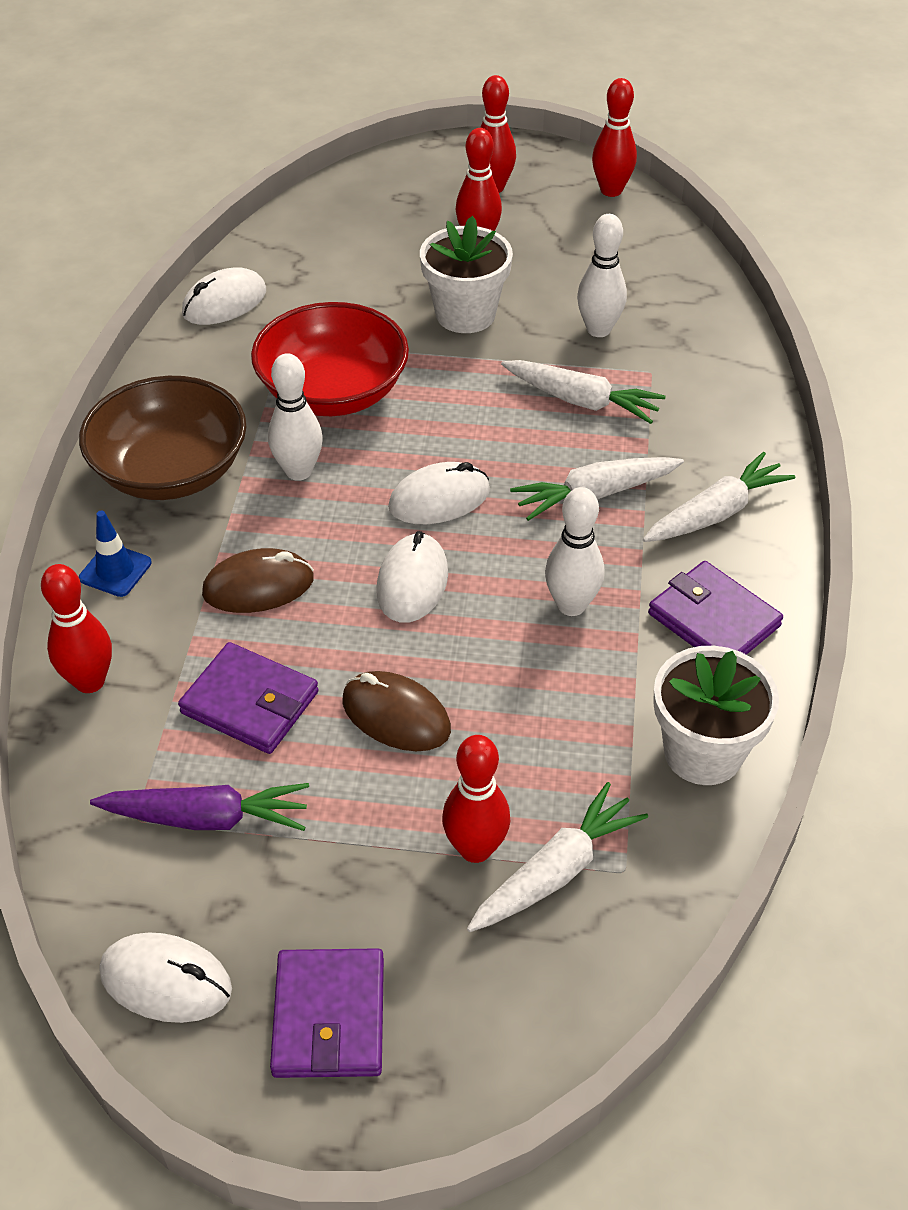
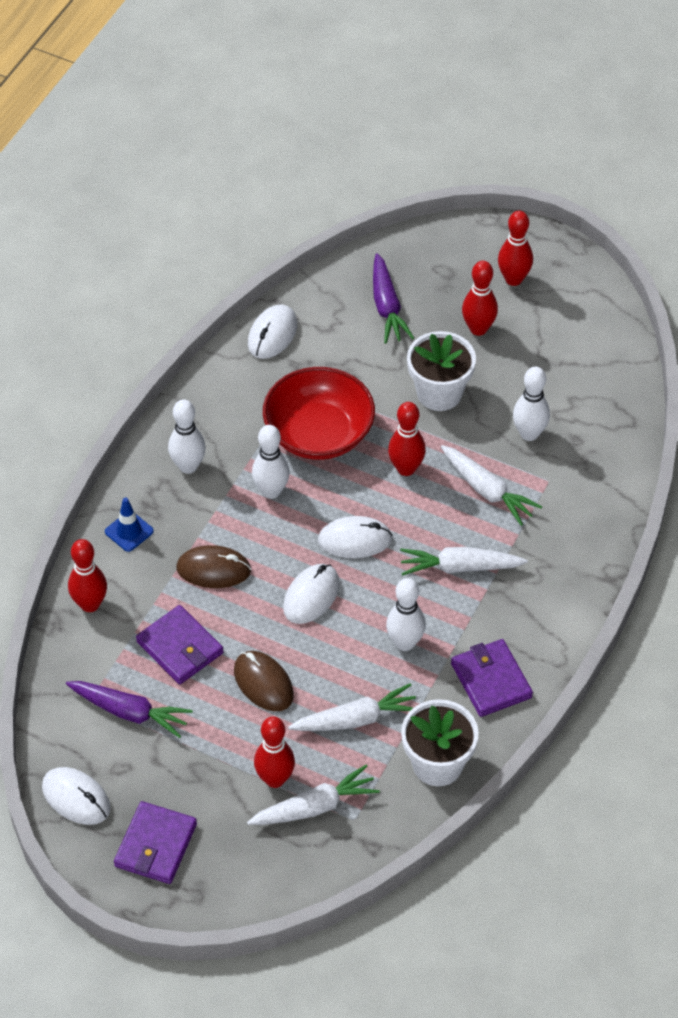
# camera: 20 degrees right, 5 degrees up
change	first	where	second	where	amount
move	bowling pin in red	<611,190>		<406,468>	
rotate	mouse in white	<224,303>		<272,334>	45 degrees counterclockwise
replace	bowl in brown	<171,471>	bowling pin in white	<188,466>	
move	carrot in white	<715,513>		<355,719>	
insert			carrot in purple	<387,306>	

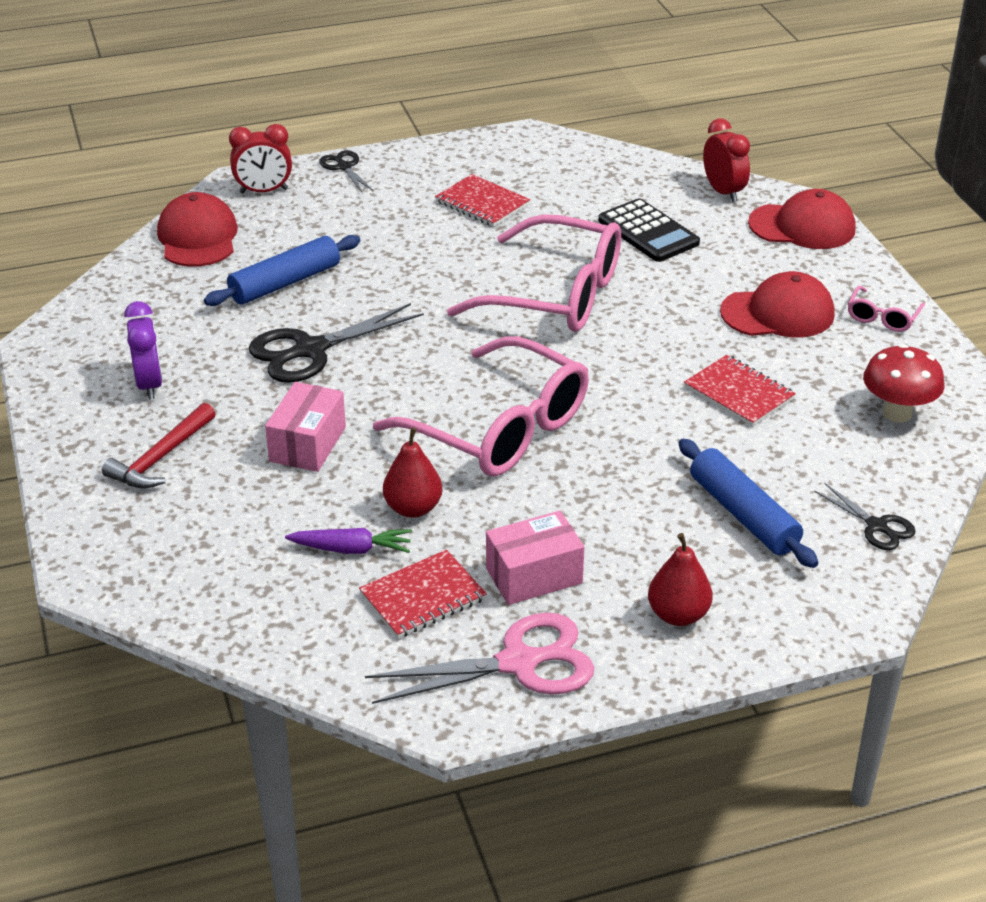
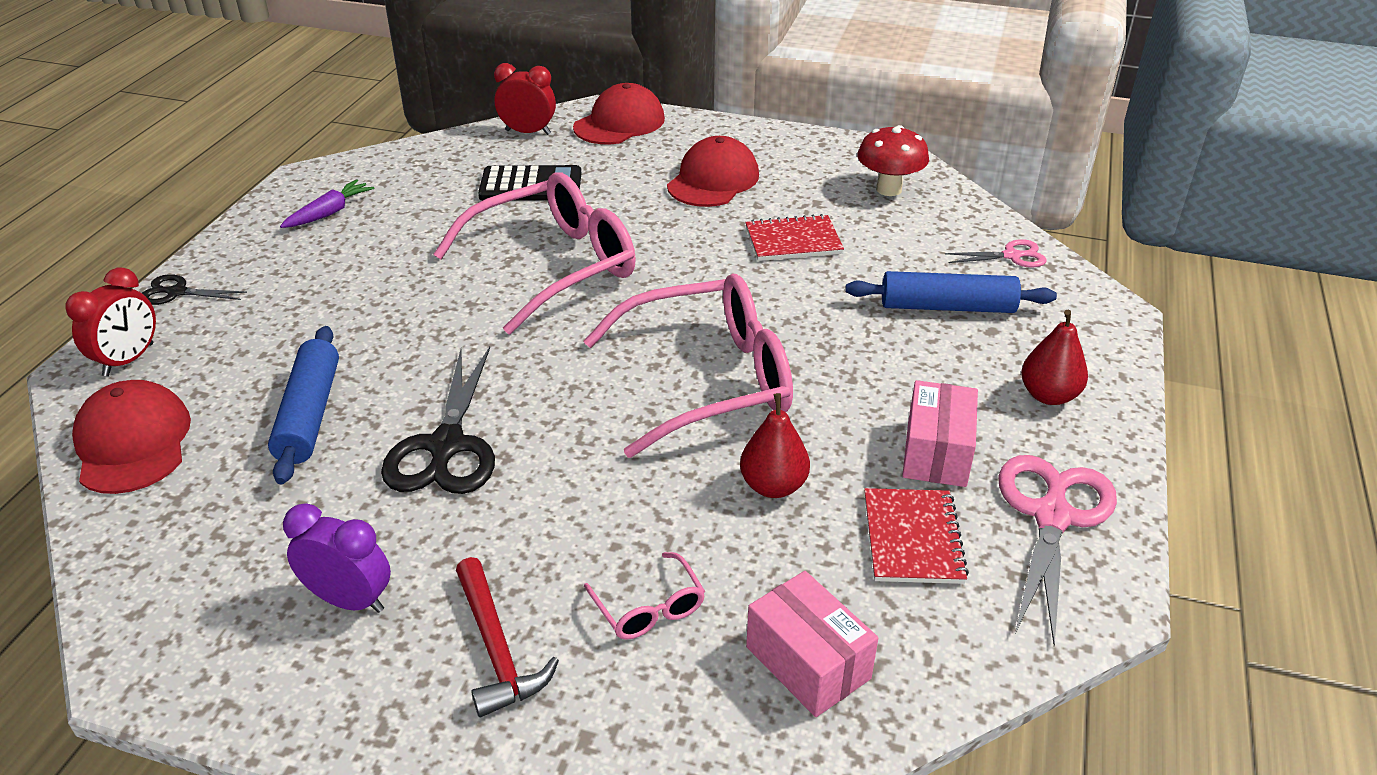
# camera: 55 degrees left, 0 degrees up
change	first	where	second	where	amount
delete	notebook in red	<482,203>			
rotate	cap in red	<198,237>		<133,442>	45 degrees clockwise
move	glasses in pink	<882,317>		<649,608>	
move	box in pink	<308,444>		<808,662>	
recolor	scissors in black	<877,526>	scissors in pink	<1012,256>	
move	carrot in purple	<351,549>		<329,213>	

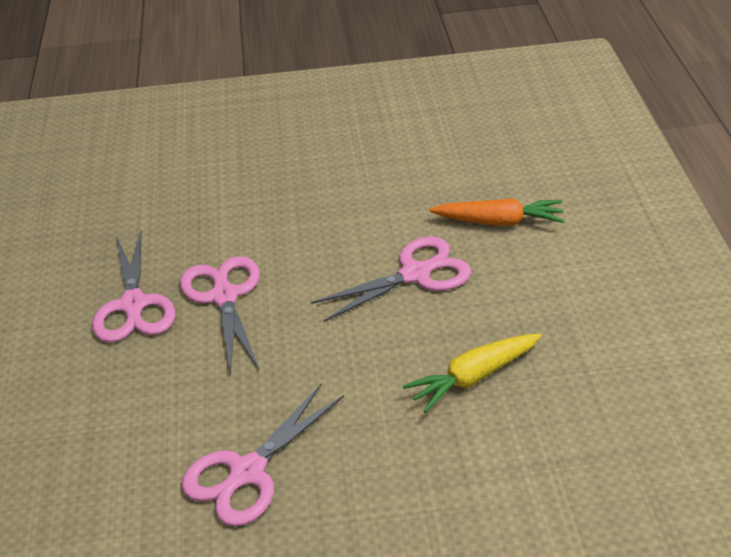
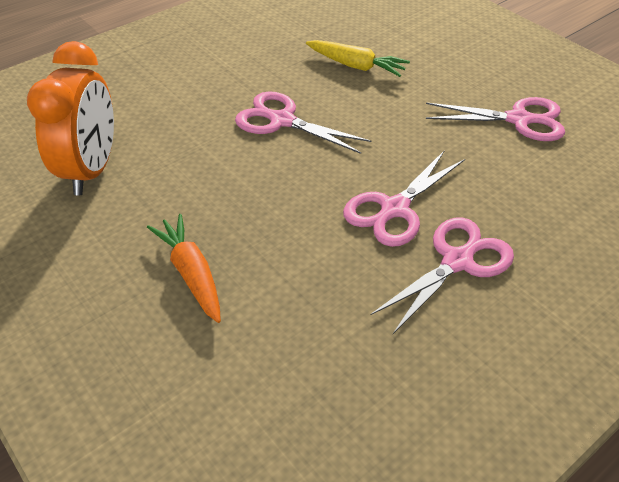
# camera: 125 degrees left, 5 degrees up
change	first	where	second	where	amount
move	carrot in orange	<499,222>		<191,273>	
insert			clock in orange	<92,170>	

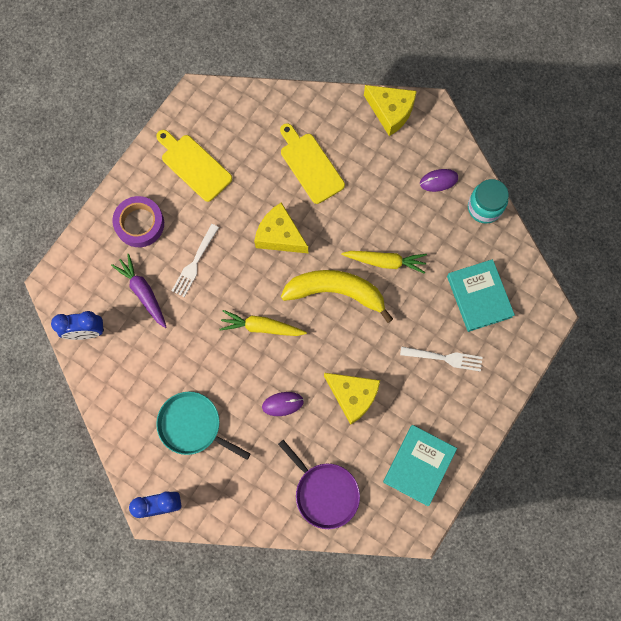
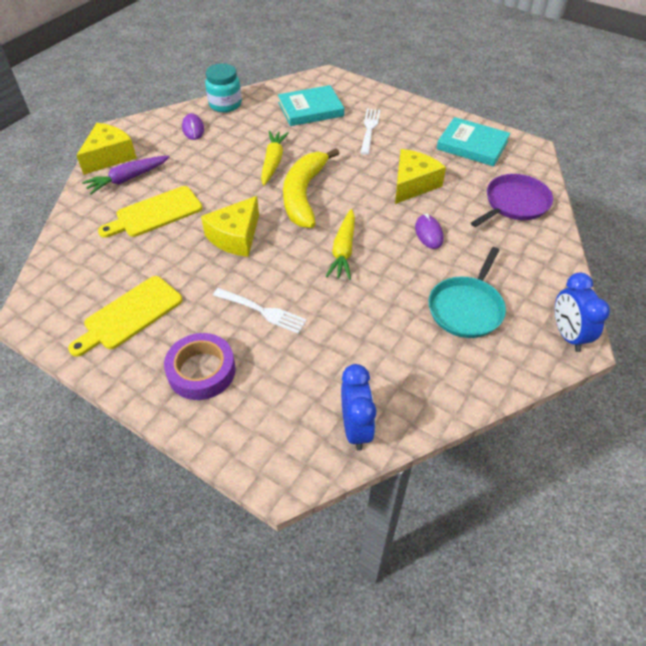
# camera: 90 degrees left, 25 degrees down
change	first	where	second	where	amount
move	carrot in purple	<143,292>		<128,179>	

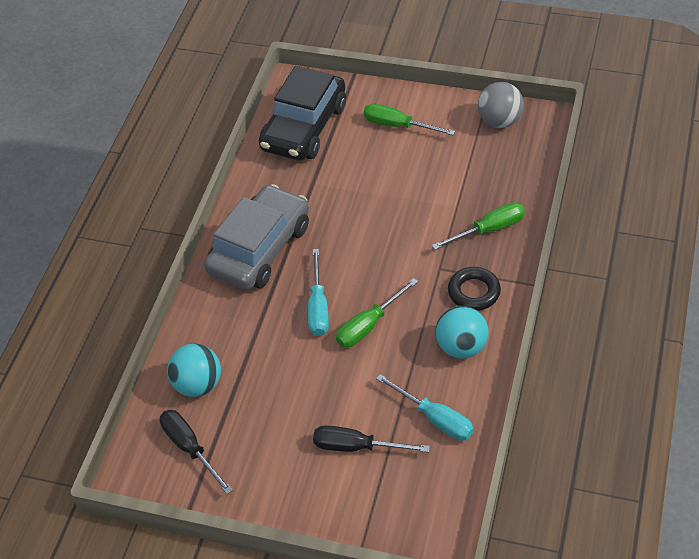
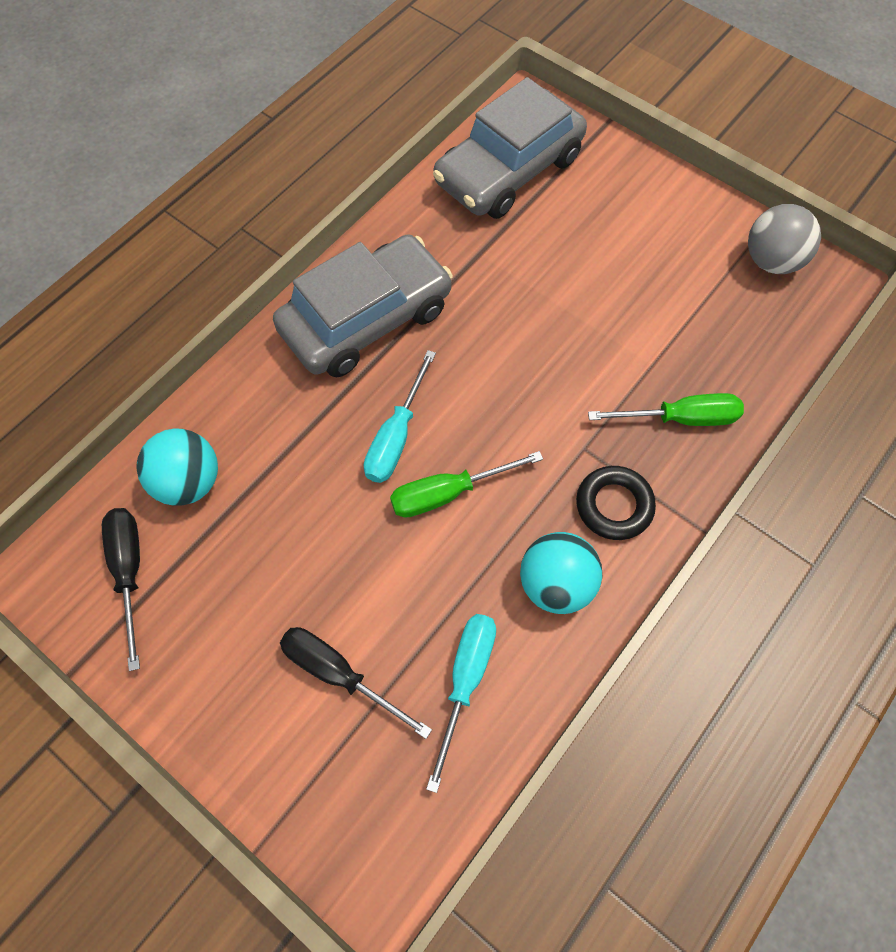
# camera: 20 degrees right, 15 degrees up
change	first	where	second	where	amount
recolor	car in black	<304,127>	car in grey	<508,170>	
delete	screwdriver in green	<398,126>			
rotate	screwdriver in turquoise	<435,418>		<465,681>	135 degrees counterclockwise

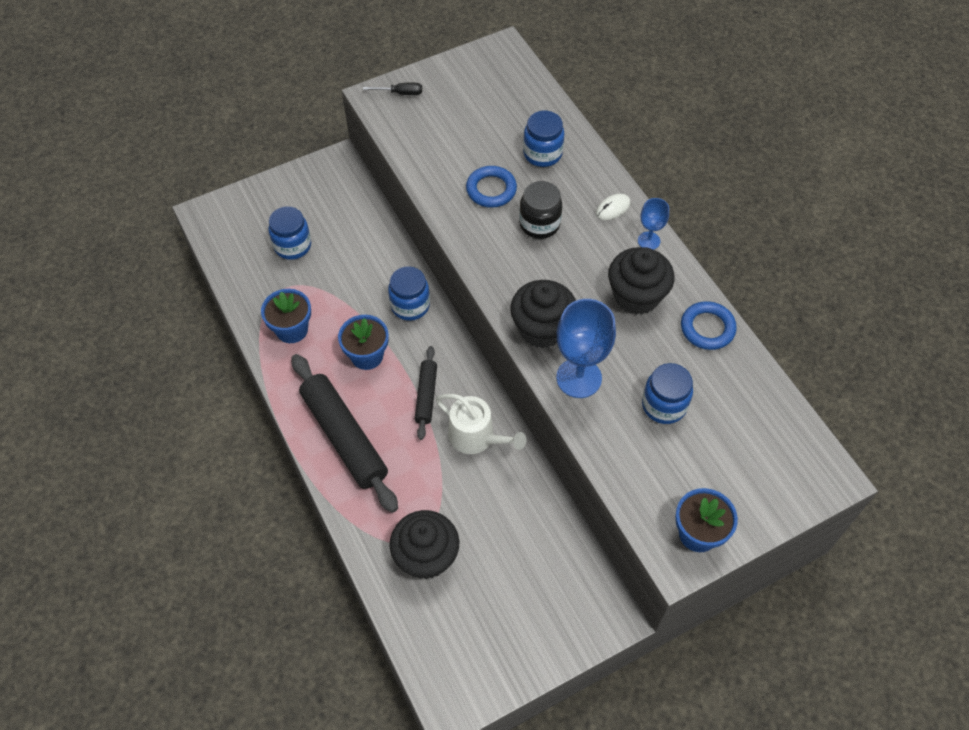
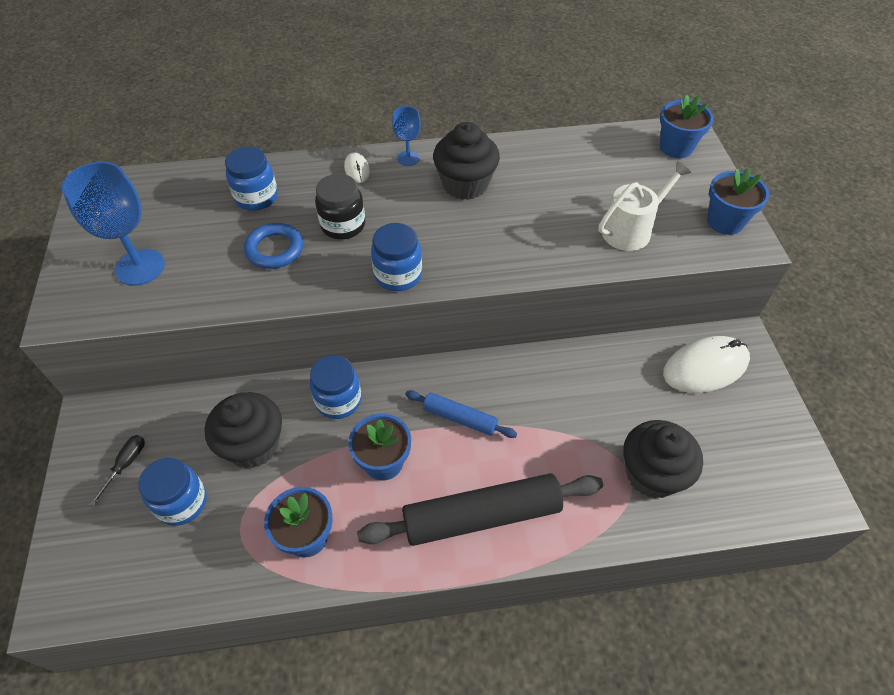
# camera: 70 degrees left, 5 degrees down
change	first	where	second	where	amount
move	screwdriver in black	<400,93>		<126,464>	
move	cupcake in black	<542,329>		<253,445>	
move	goblet in blue	<579,378>		<140,267>	
delete	ring in blue	<707,328>			
recolor	rolling pin in black	<426,395>	rolling pin in blue	<460,418>	
move	jar in blue	<664,405>		<398,275>	
move	watering can in white	<476,437>		<631,230>	
insert			flower pot in blue	<676,147>	
insert			mouse in white	<705,367>	

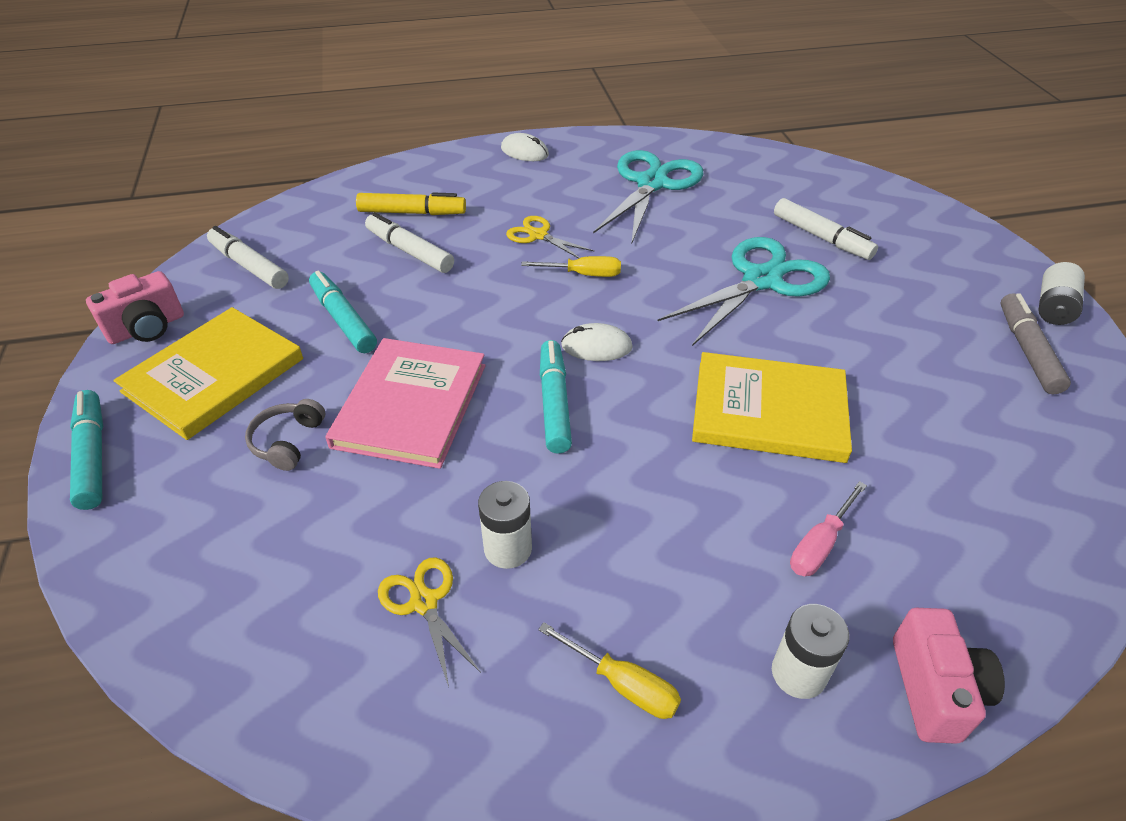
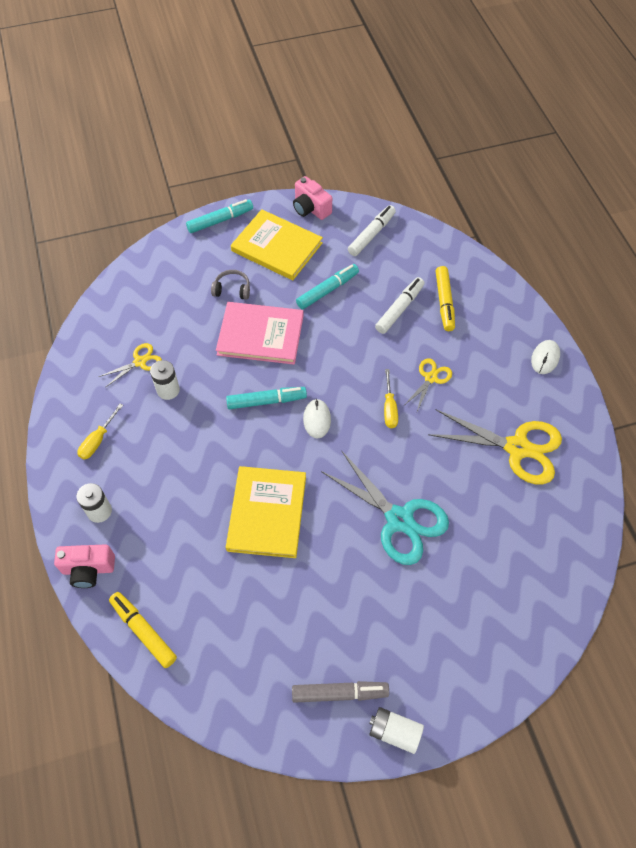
# camera: 85 degrees right, 15 degrees up
change	first	where	second	where	amount
recolor	scissors in turquoise	<651,184>	scissors in yellow	<517,448>	
delete	marker in white	<821,237>			
delete	screwdriver in pink	<820,545>			
insert			marker in yellow	<143,631>	

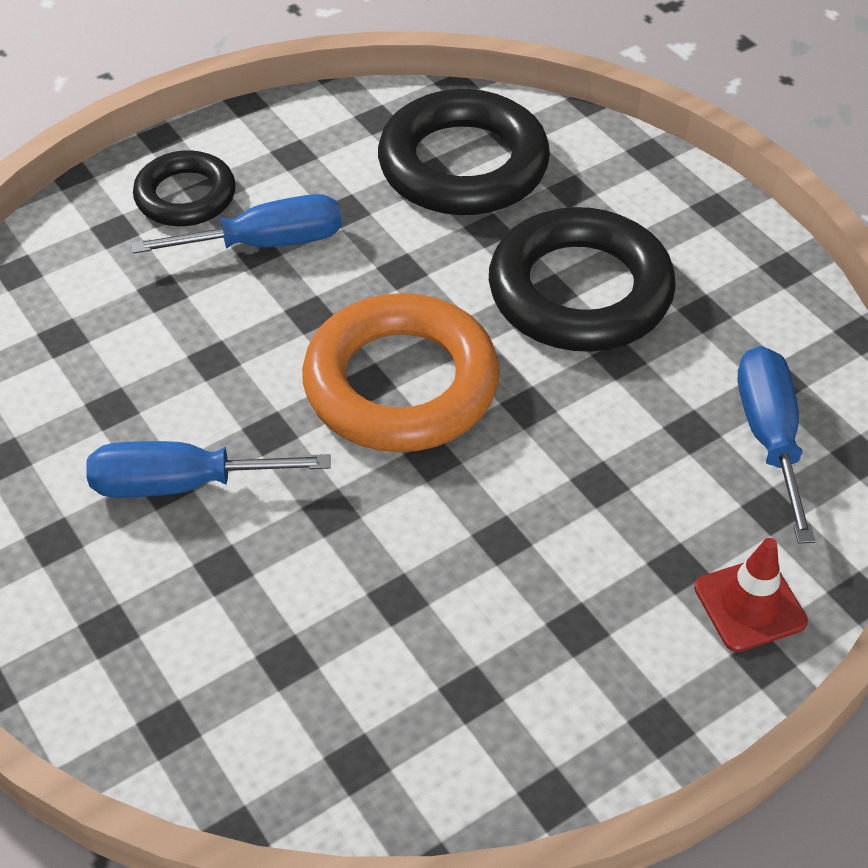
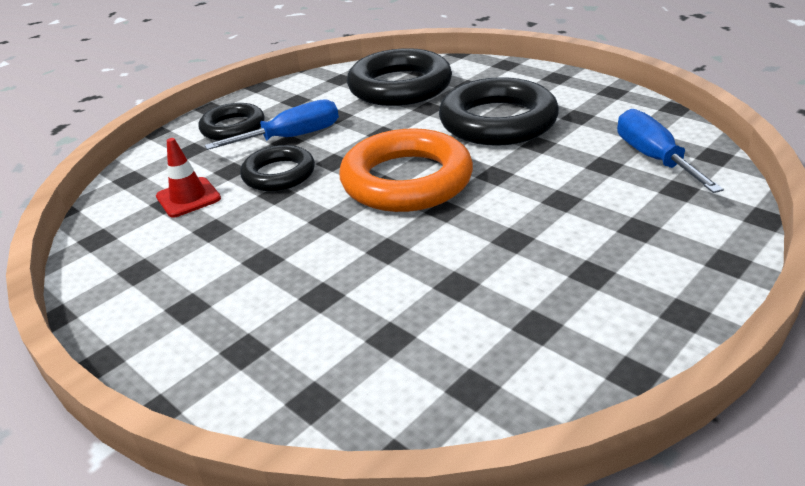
# camera: 10 degrees left, 15 degrees down
change	first	where	second	where	amount
delete	screwdriver in blue	<181,484>			
move	traffic cone in red	<750,605>		<188,197>	
insert			ring in black	<279,174>	

